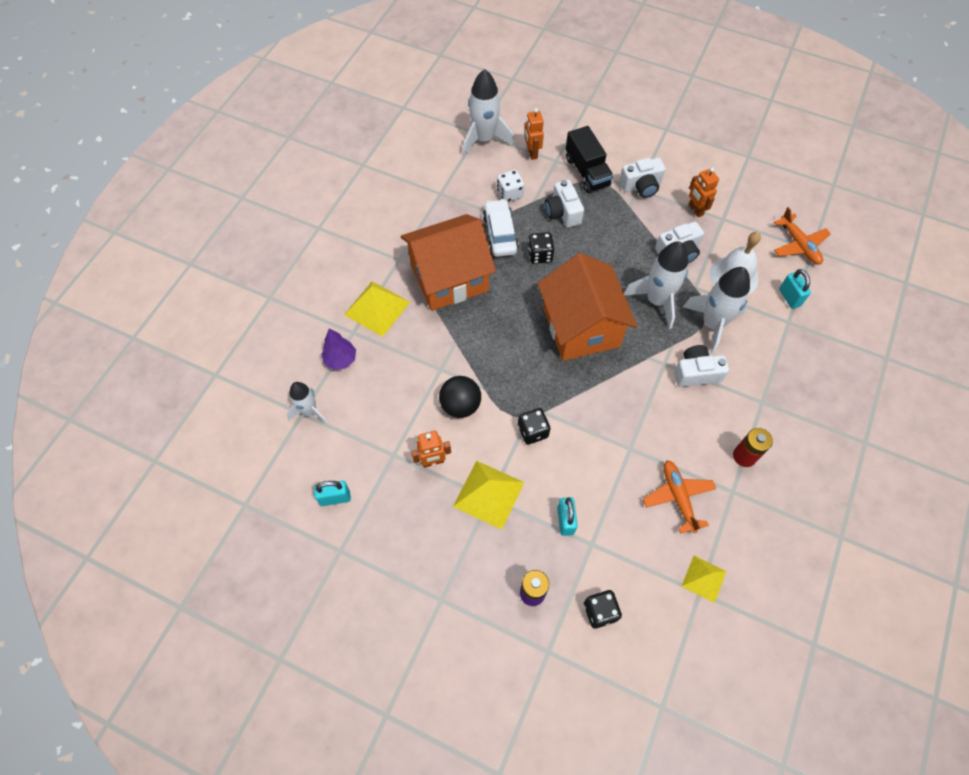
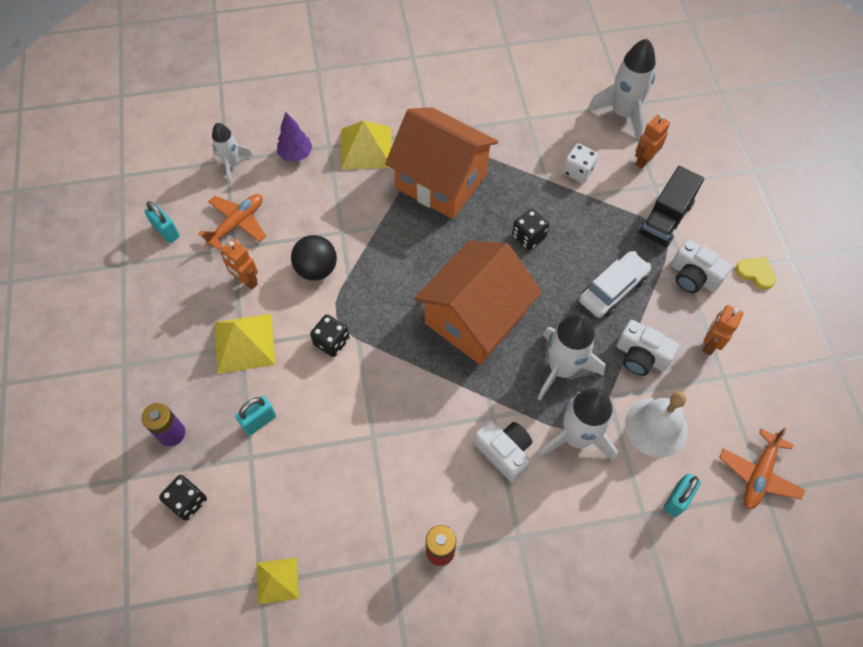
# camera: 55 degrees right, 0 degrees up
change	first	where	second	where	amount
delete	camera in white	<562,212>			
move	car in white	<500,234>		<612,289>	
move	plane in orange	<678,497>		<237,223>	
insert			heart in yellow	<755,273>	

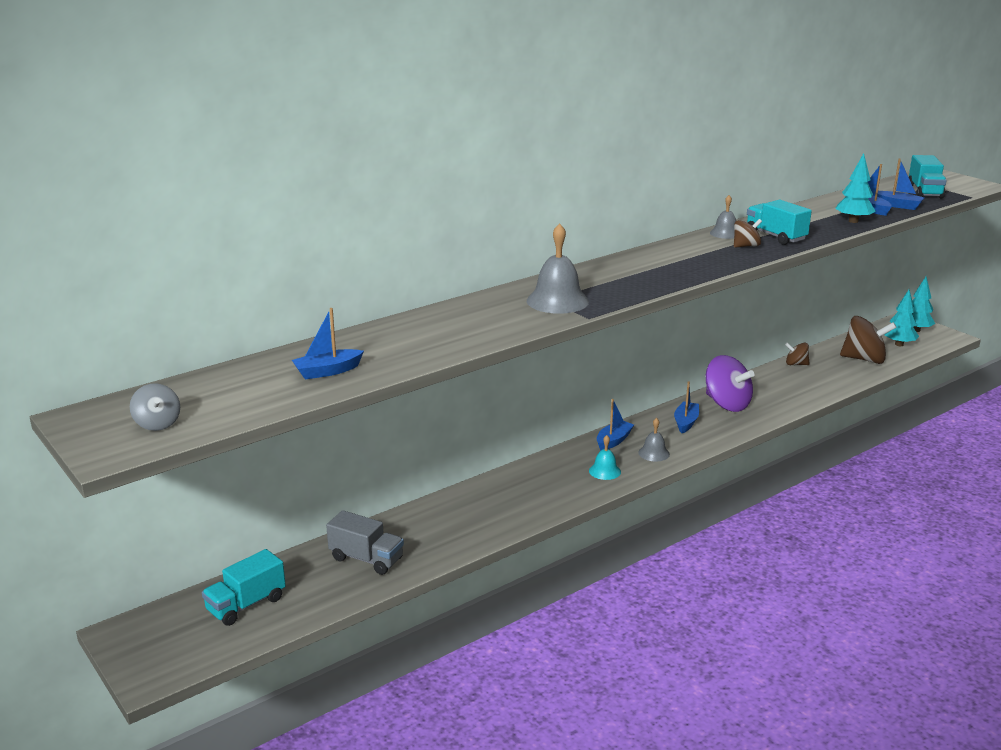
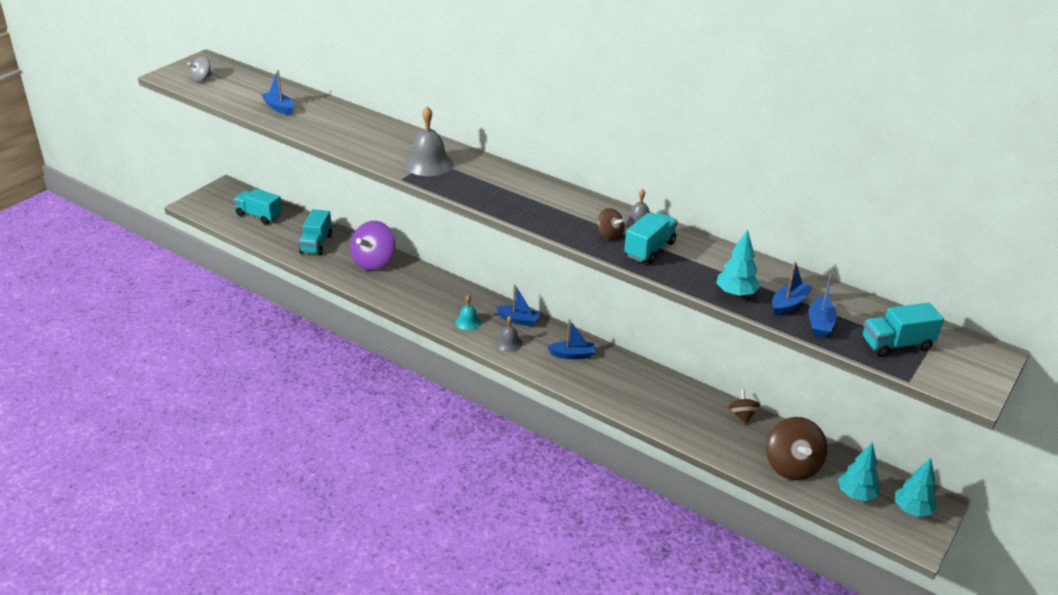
# camera: 70 degrees right, 10 degrees up
change	first	where	second	where	amount
move	spinning top in purple	<726,404>		<373,262>	
recolor	truck in grey	<366,559>	truck in turquoise	<316,244>	

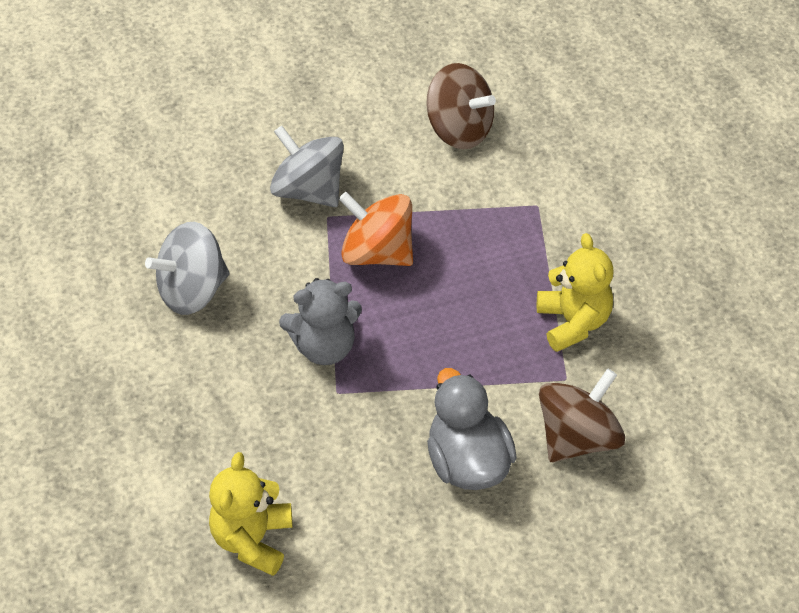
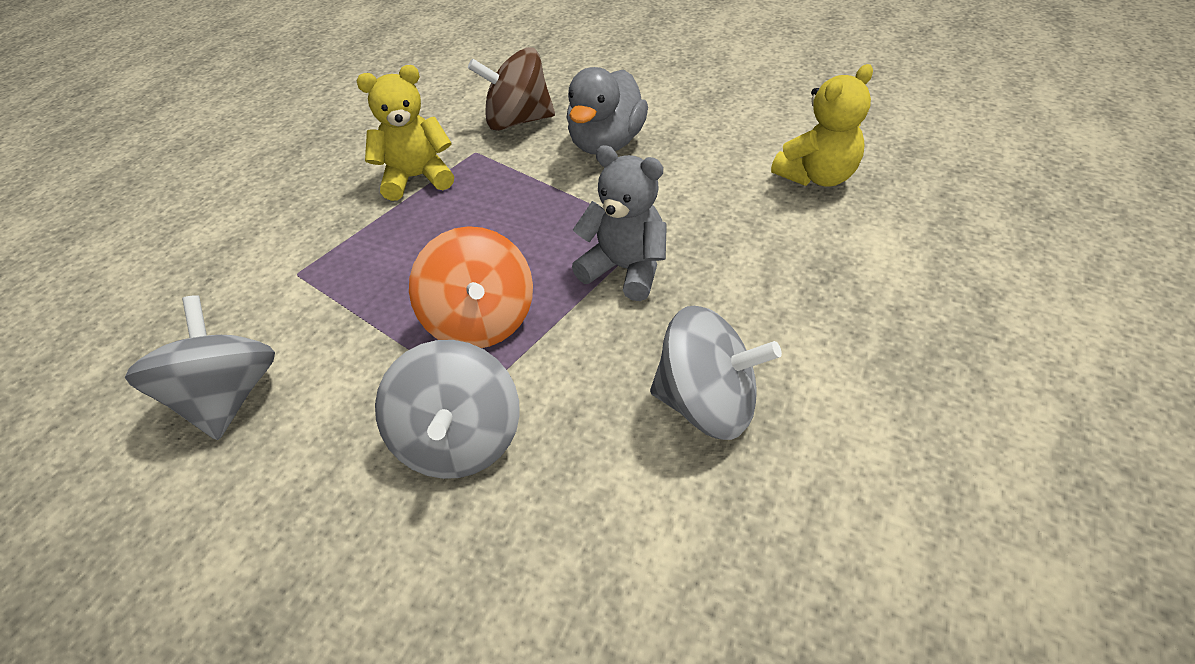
# camera: 135 degrees left, 5 degrees down
change	first	where	second	where	amount
recolor	spinning top in brown	<459,130>	spinning top in grey	<227,398>	
rotate	teddy bear in yellow	<573,322>		<416,178>	45 degrees clockwise

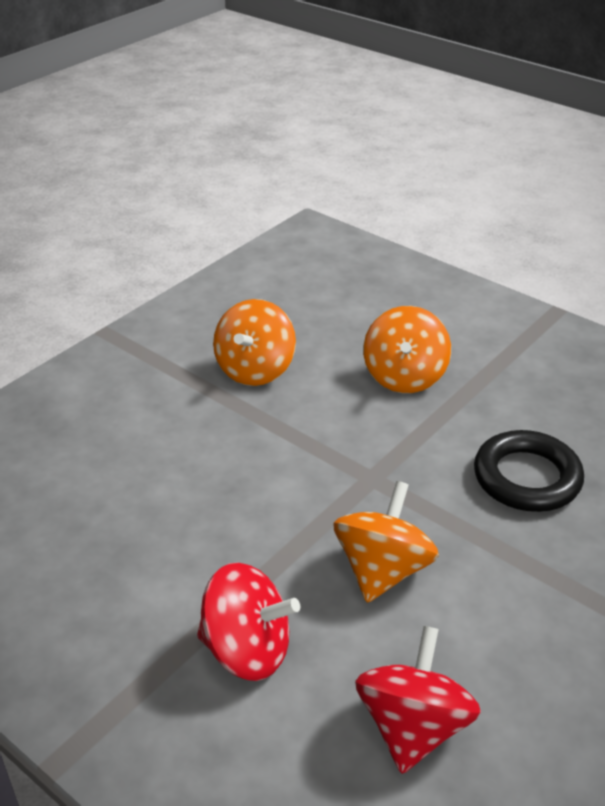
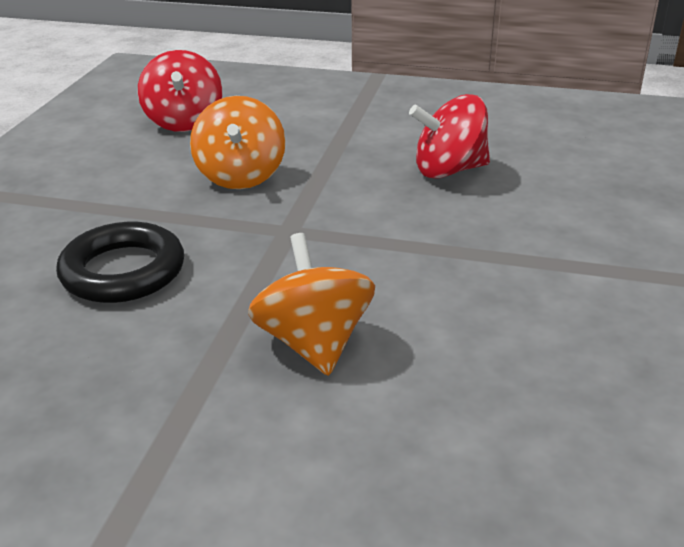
# camera: 155 degrees right, 5 degrees down
change	first	where	second	where	amount
delete	spinning top in orange	<255,370>			
move	spinning top in red	<247,650>		<449,170>	

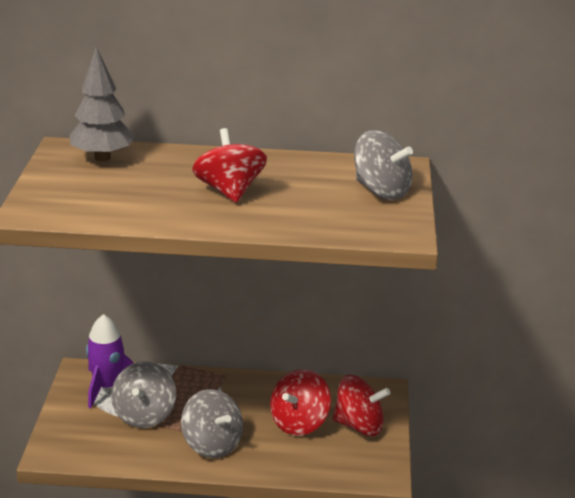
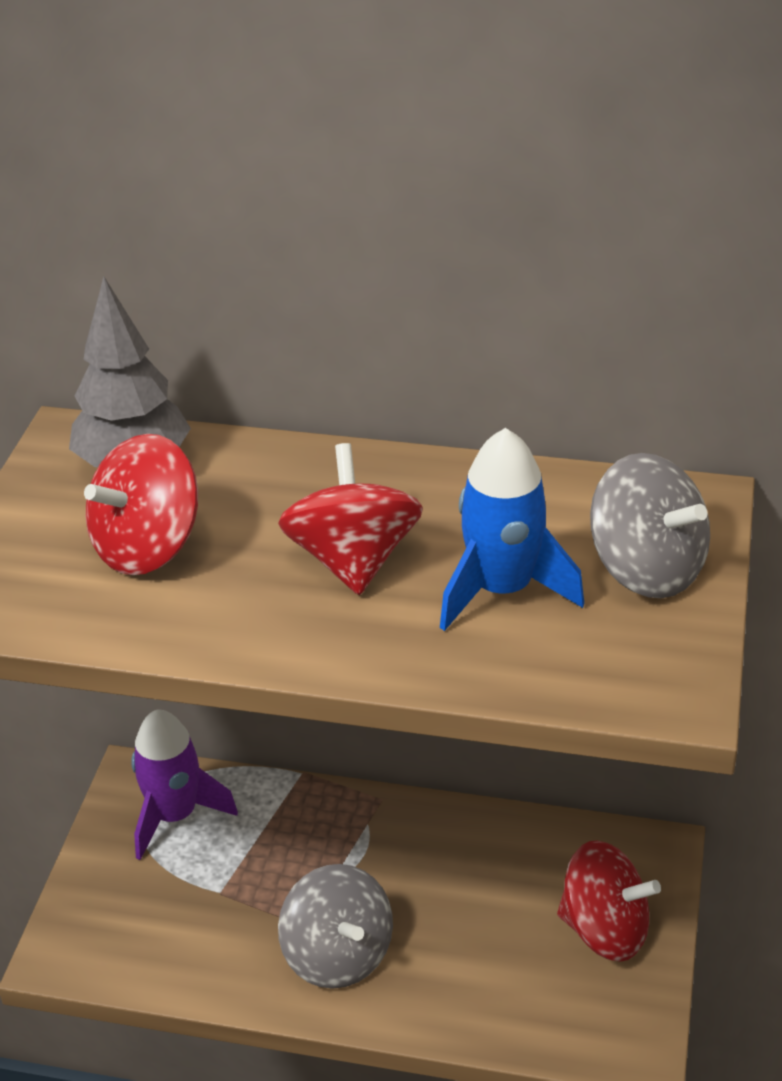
# camera: 10 degrees right, 10 degrees up
change	first	where	second	where	amount
delete	spinning top in grey	<144,415>			
move	spinning top in red	<299,423>		<148,547>	
insert			rocket in blue	<502,590>	

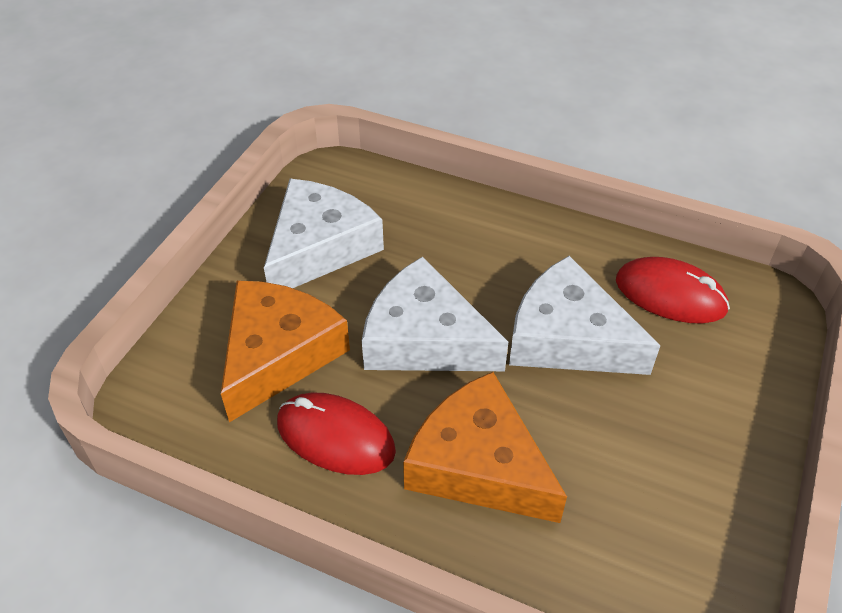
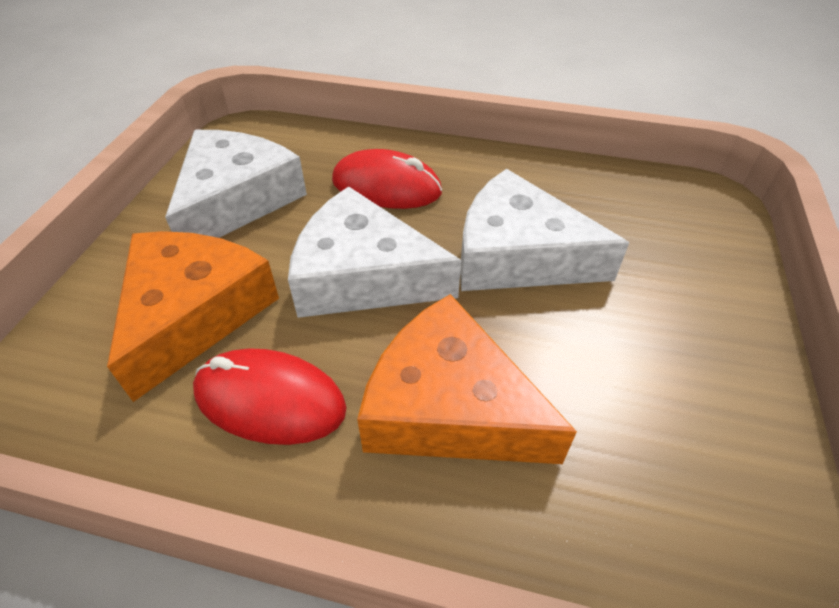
# camera: 10 degrees left, 0 degrees up
change	first	where	second	where	amount
move	mouse in red	<670,295>		<386,186>	

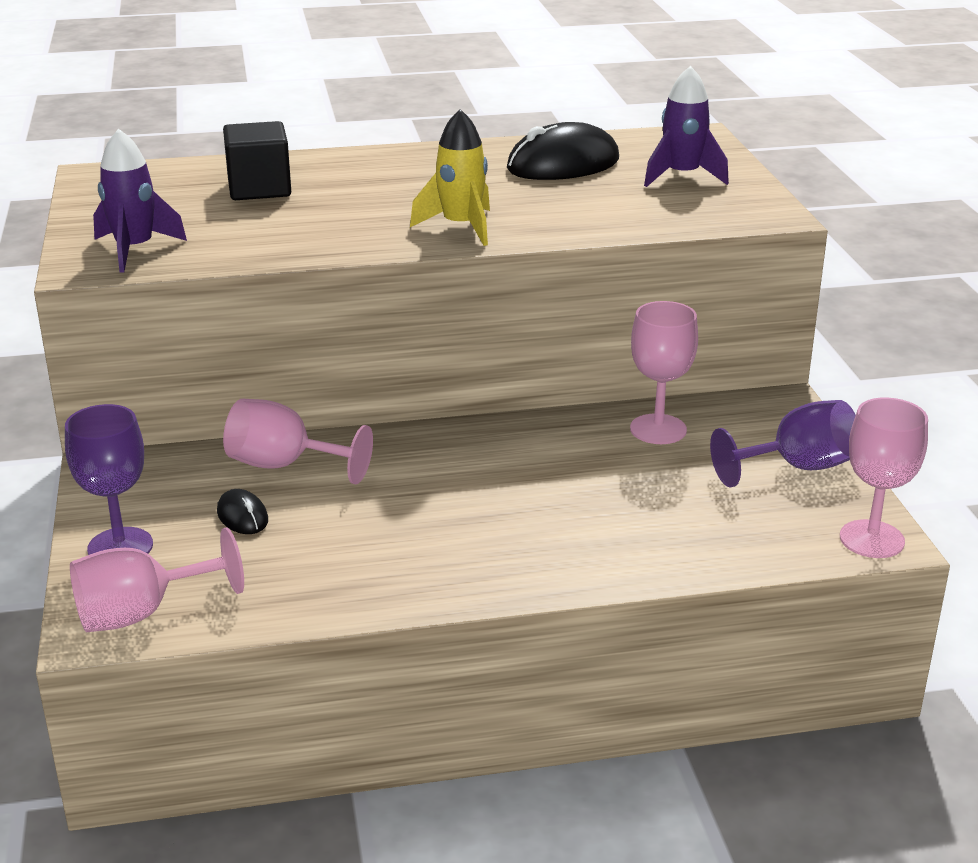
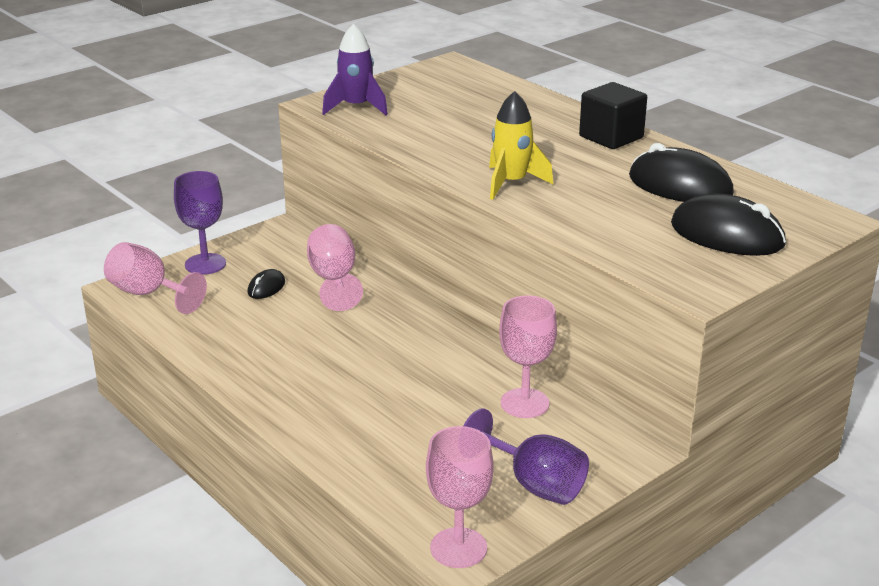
# camera: 60 degrees right, 0 degrees up
change	first	where	second	where	amount
replace	rocket in purple	<682,176>	mouse in black	<727,235>	
move	cube in black	<259,188>		<611,137>	

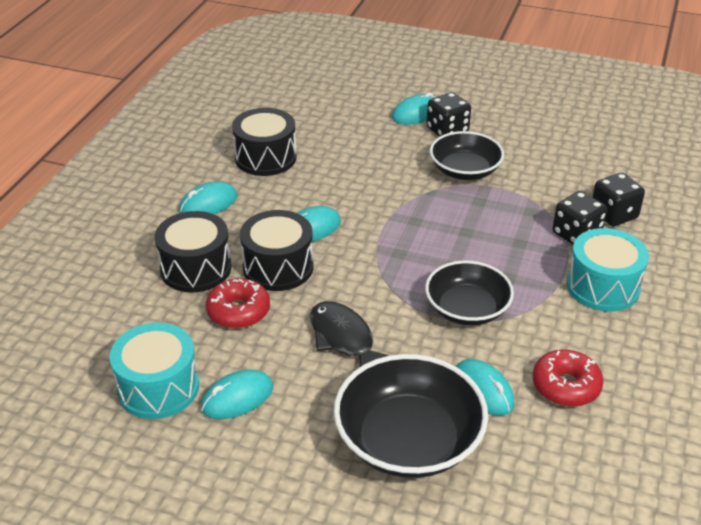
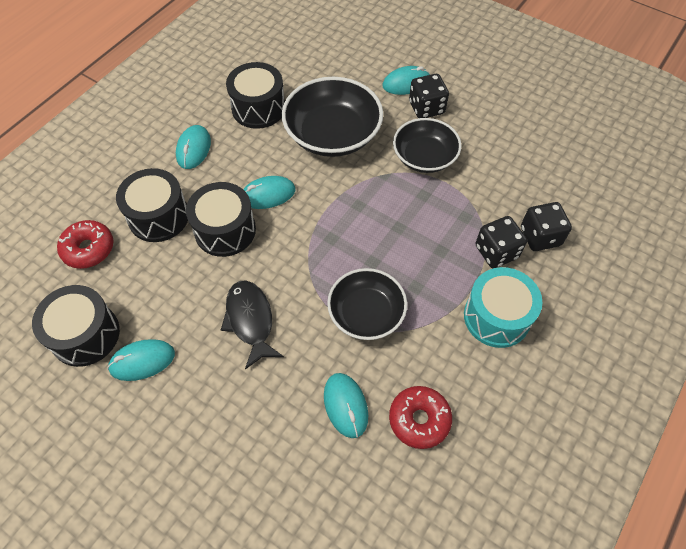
# camera: 15 degrees right, 20 degrees up
change	first	where	second	where	amount
rotate	mouse in turquoise	<208,204>		<193,149>	60 degrees counterclockwise
move	donut in red	<238,311>		<88,249>	
recolor	drum in turquoise	<158,388>	drum in black	<85,335>	
move	bowl in black	<408,440>		<332,134>	

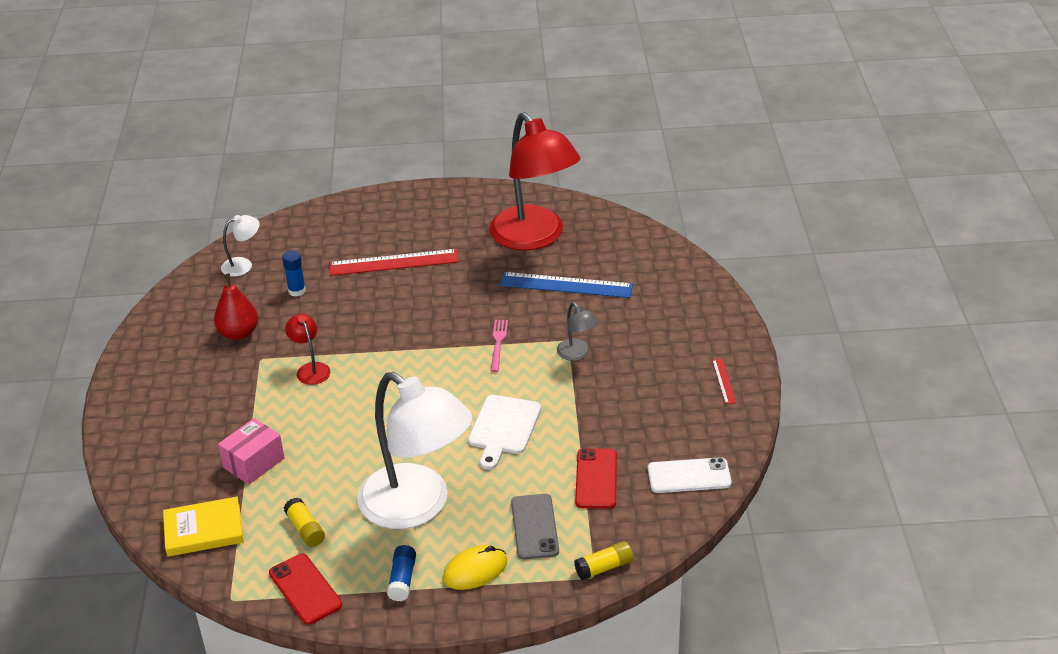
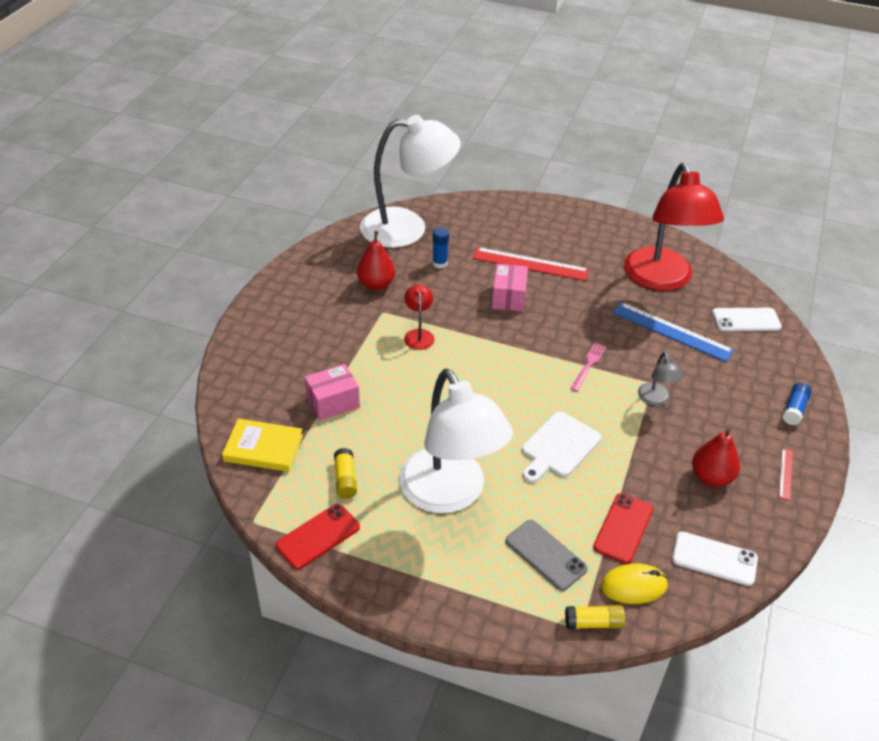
# camera: 20 degrees right, 5 degrees up
change	first	where	second	where	amount
resize	lamp in white	<243,265>		<407,228>	x2.44
rotate	phone in grey	<535,527>		<546,555>	60 degrees counterclockwise
move	glue stick in blue	<402,579>		<794,409>	
move	mouse in yellow	<475,570>		<634,586>	
rotate	phone in red	<305,589>		<318,536>	60 degrees clockwise
insert			box in pink	<508,297>	
insert			phone in white	<746,320>	
insert			pear in red	<711,477>	

